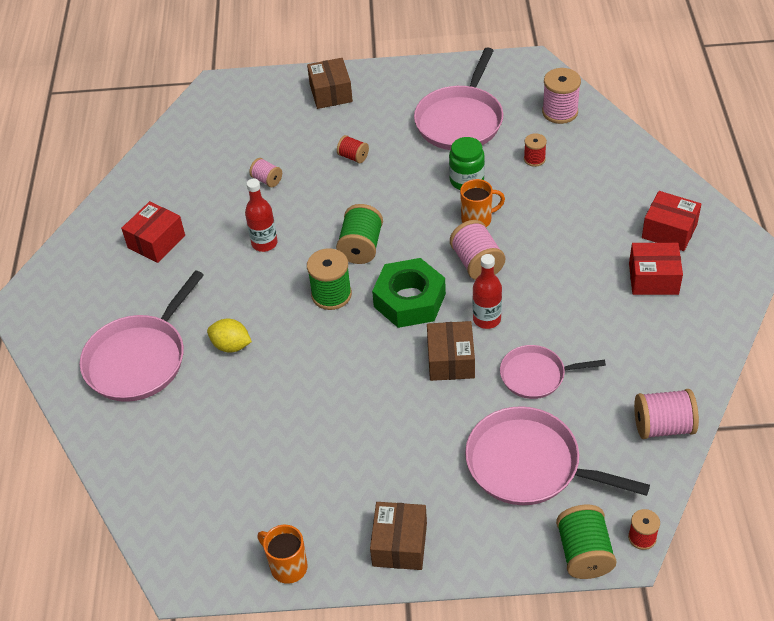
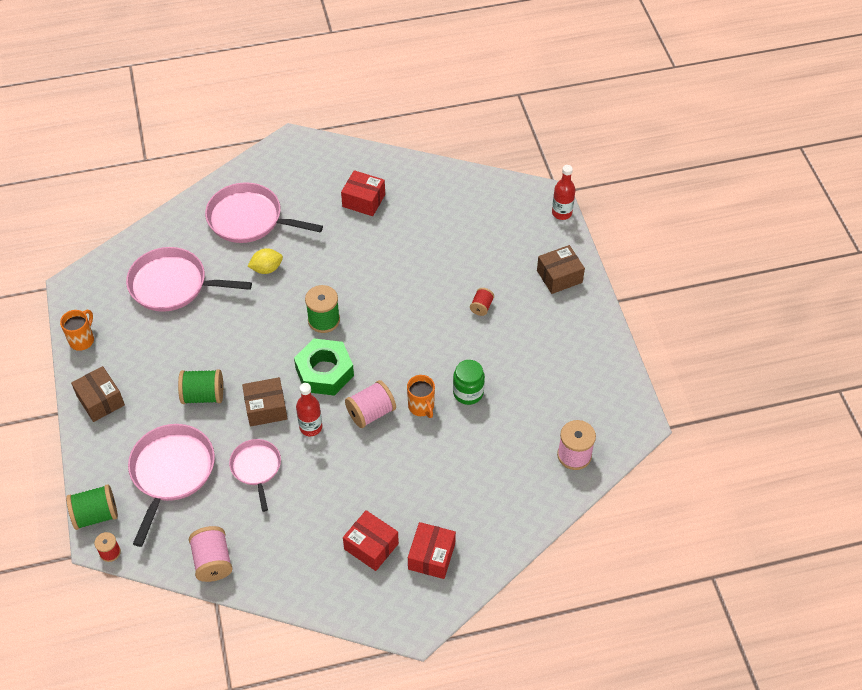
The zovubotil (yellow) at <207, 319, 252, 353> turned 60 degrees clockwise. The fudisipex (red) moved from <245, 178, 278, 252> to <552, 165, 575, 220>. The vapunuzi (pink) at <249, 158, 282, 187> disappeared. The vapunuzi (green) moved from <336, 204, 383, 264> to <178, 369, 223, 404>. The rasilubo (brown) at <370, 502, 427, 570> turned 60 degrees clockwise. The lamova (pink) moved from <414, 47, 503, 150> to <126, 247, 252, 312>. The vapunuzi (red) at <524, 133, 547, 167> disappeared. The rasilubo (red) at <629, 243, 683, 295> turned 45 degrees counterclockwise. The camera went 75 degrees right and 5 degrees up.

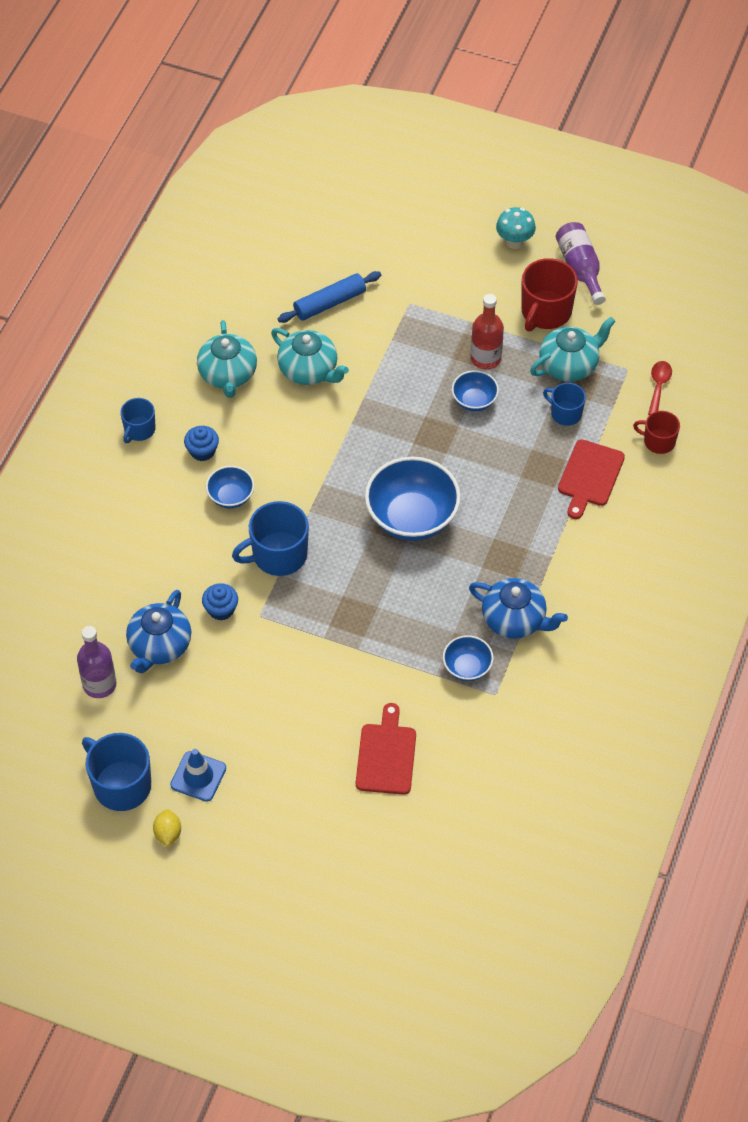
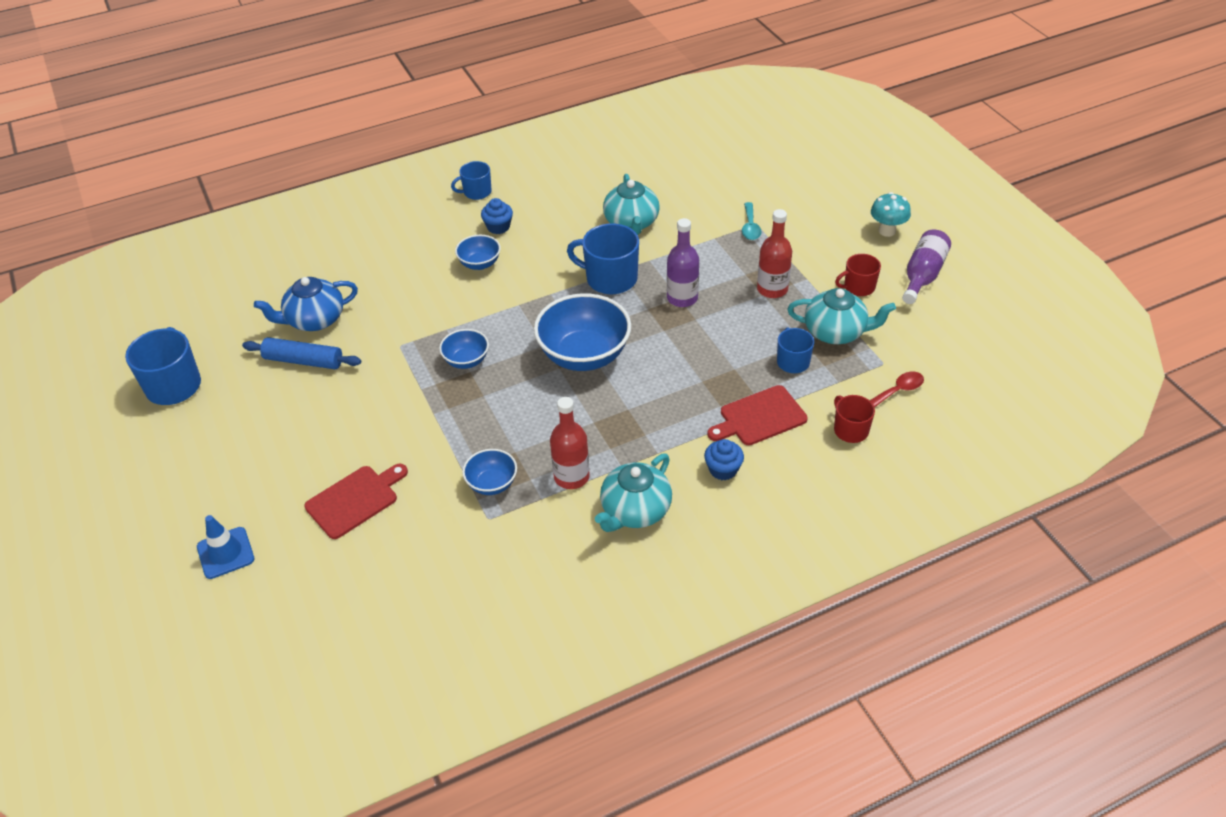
The fudisipex (purple) moved from <77, 626, 117, 698> to <667, 218, 699, 307>. The zovubotil (yellow) at <153, 809, 181, 847> disappeared. The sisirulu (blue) moved from <170, 749, 226, 802> to <197, 515, 254, 579>. The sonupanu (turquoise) moved from <197, 320, 257, 398> to <595, 454, 672, 532>. The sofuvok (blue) moved from <202, 583, 238, 621> to <704, 439, 744, 480>. The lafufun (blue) moved from <232, 501, 309, 576> to <567, 224, 639, 294>. The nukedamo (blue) moved from <278, 271, 381, 323> to <242, 337, 361, 369>. The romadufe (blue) moved from <452, 370, 499, 412> to <439, 329, 489, 369>. The sonupanu (blue) at <469, 578, 568, 639> was replaced by the fudisipex (red) at <550, 397, 590, 489>. The lafufun (red) at <521, 258, 578, 332> changed to 0.60 times the size. The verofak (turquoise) at <742, 202, 762, 240> appeared. The camera went 45 degrees right and 10 degrees down.

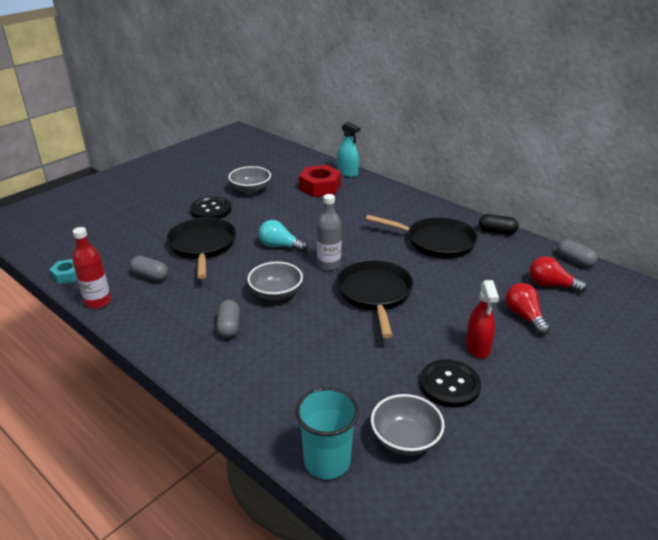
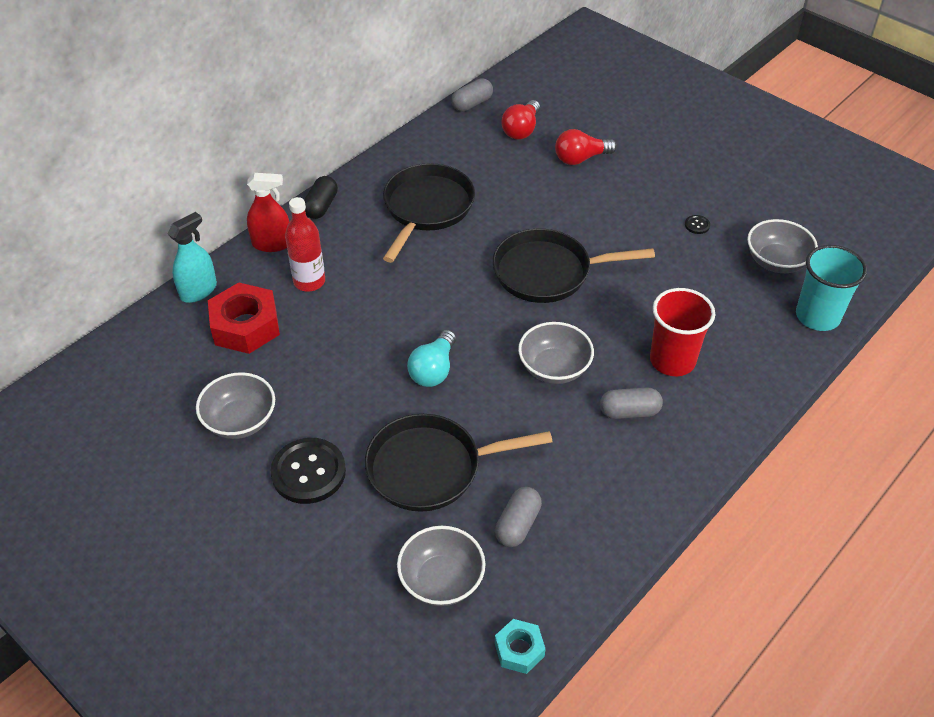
The fudisipex (red) moved from <73, 227, 111, 309> to <285, 197, 325, 292>. The fudisipex (grey) at <317, 194, 341, 271> disappeared. The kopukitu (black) at <419, 360, 481, 408> changed to 0.41 times the size. The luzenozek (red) moved from <466, 280, 499, 359> to <247, 173, 289, 252>. The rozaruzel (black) moved from <479, 214, 518, 235> to <304, 176, 338, 219>. The romadufe (grey) at <397, 526, 485, 606> appeared. The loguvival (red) at <650, 288, 715, 376> appeared. The camera went 90 degrees left and 15 degrees up.

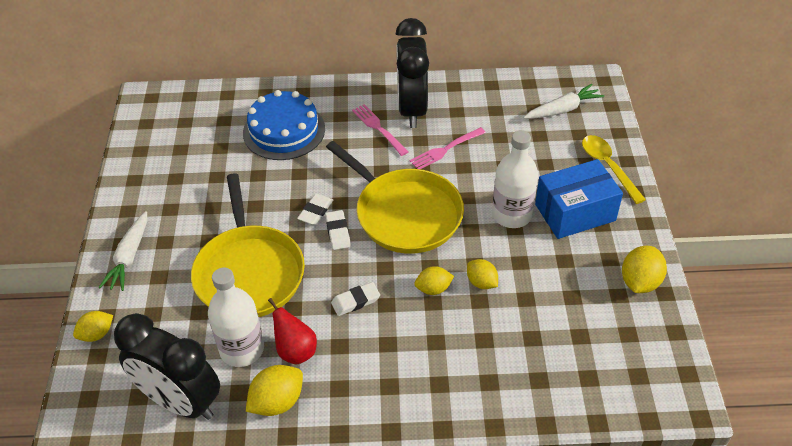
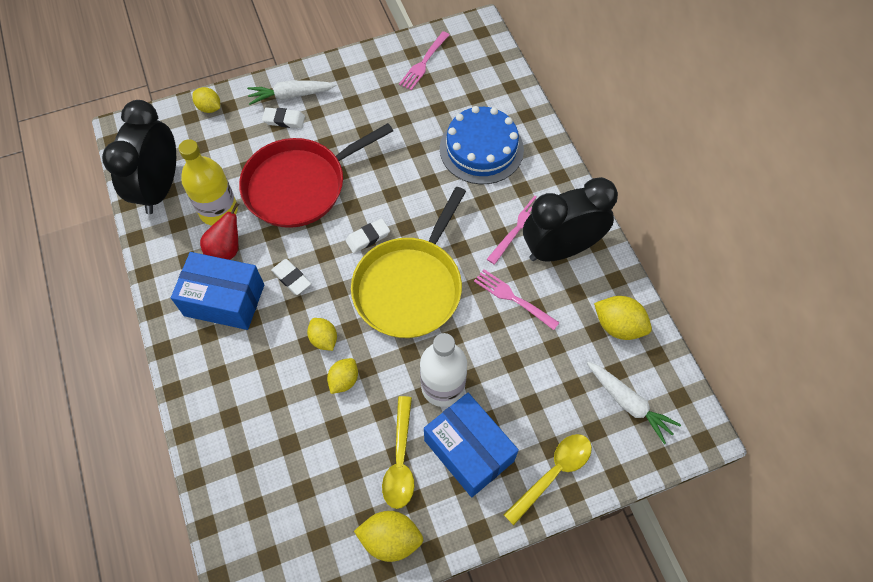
The lamova (yellow) at <191, 173, 305, 317> became the lamova (red) at <239, 123, 393, 228>. The fudisipex (white) at <208, 267, 264, 367> became the fudisipex (yellow) at <179, 139, 238, 226>. The zovubotil (yellow) moved from <246, 365, 303, 416> to <594, 296, 652, 340>. The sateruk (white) moved from <297, 194, 333, 225> to <262, 107, 305, 128>. The rasilubo (blue) at <171, 252, 264, 330> appeared. The verofak (yellow) at <382, 396, 414, 509> appeared. The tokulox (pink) at <399, 31, 449, 91> appeared. The camera went 70 degrees right and 15 degrees up.

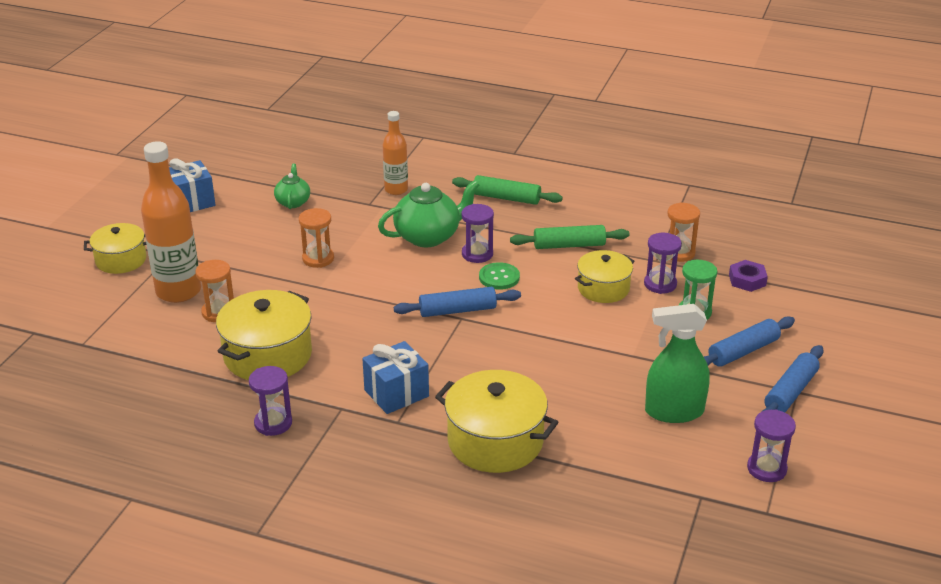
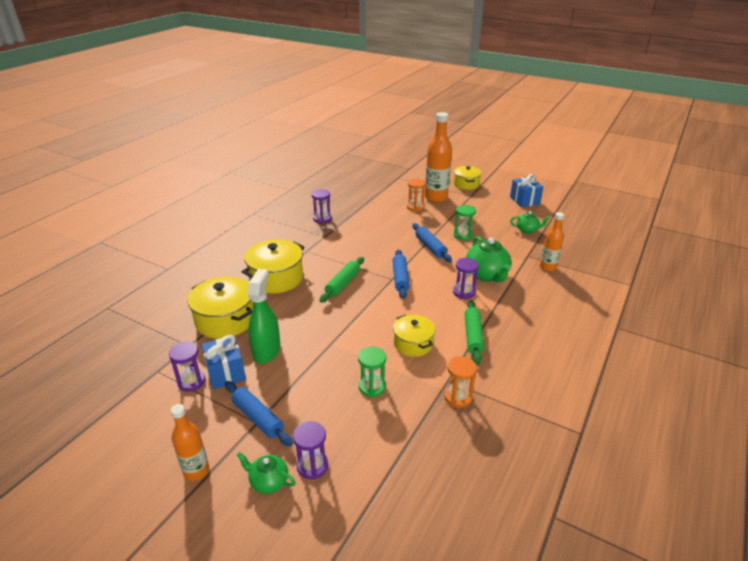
The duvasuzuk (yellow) moved from <216, 290, 312, 380> to <187, 277, 254, 339>. The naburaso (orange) at <299, 208, 334, 268> became the naburaso (green) at <454, 205, 476, 241>. The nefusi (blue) moved from <362, 341, 429, 414> to <202, 335, 246, 389>. The nukedamo (green) moved from <452, 175, 563, 205> to <320, 257, 364, 303>. The kopukitu (green) at <479, 262, 520, 290> disappeared. The naburaso (purple) moved from <644, 233, 682, 294> to <293, 421, 328, 479>. The nukedamo (blue) moved from <703, 316, 795, 367> to <412, 223, 452, 262>. The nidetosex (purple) at <729, 260, 768, 292> disappeared. The fudisipex (orange) at <171, 404, 209, 481> appeared. The sonupanu (green) at <236, 452, 296, 494> appeared. The camera went 100 degrees right and 0 degrees up.

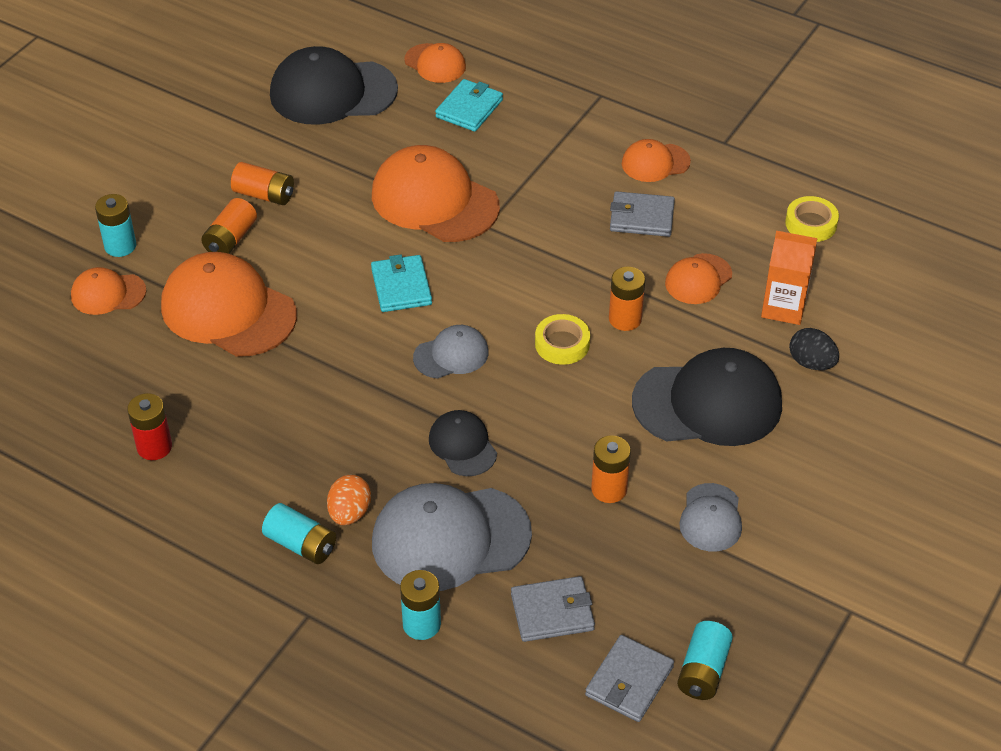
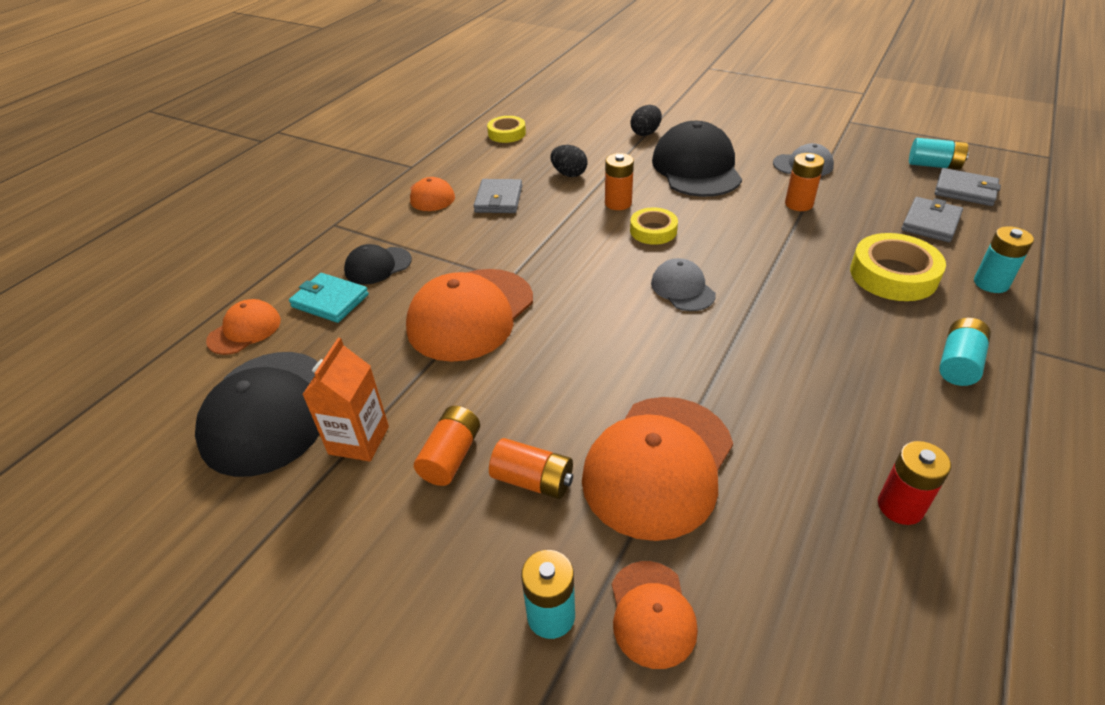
The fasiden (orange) at <327, 475, 371, 525> disappeared. The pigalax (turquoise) at <371, 254, 432, 312> disappeared. The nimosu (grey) at <372, 483, 532, 591> was replaced by the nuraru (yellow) at <850, 233, 946, 301>. The nimosu (black) moved from <429, 410, 497, 476> to <344, 244, 412, 285>. The pigalax (grey) at <511, 576, 595, 642> turned 45 degrees clockwise. The nimosu (orange) at <665, 253, 732, 304> was replaced by the fasiden (black) at <550, 145, 588, 177>. The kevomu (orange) moved from <761, 231, 817, 325> to <302, 338, 389, 462>. The camera went 90 degrees left and 5 degrees down.

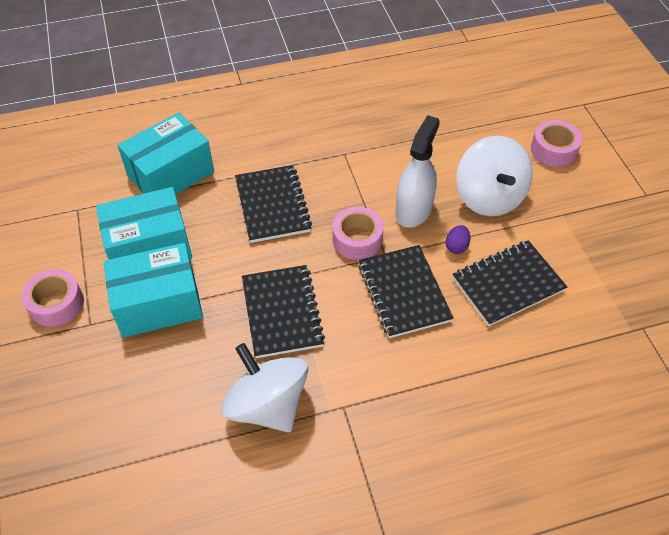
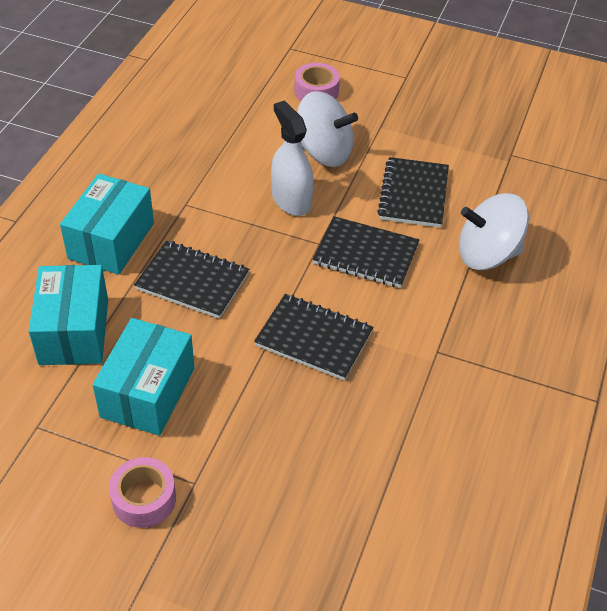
The rasilubo (turquoise) moved from <103, 243, 203, 338> to <60, 174, 154, 275>. The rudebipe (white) moved from <221, 343, 308, 432> to <459, 193, 529, 270>. The nuraru (pink) at <332, 207, 384, 260> disappeared. The fasiden (purple) at <446, 225, 470, 254> disappeared. The camera went 55 degrees left and 5 degrees down.

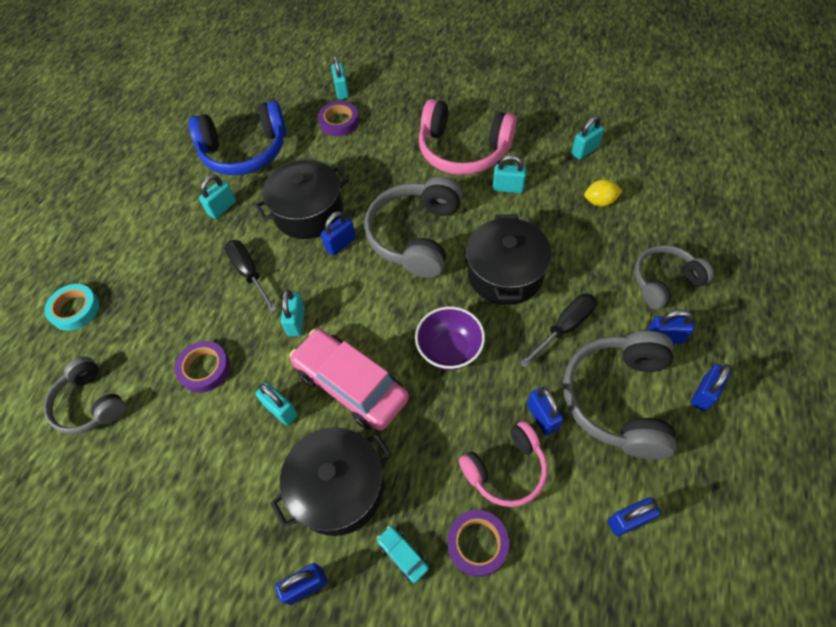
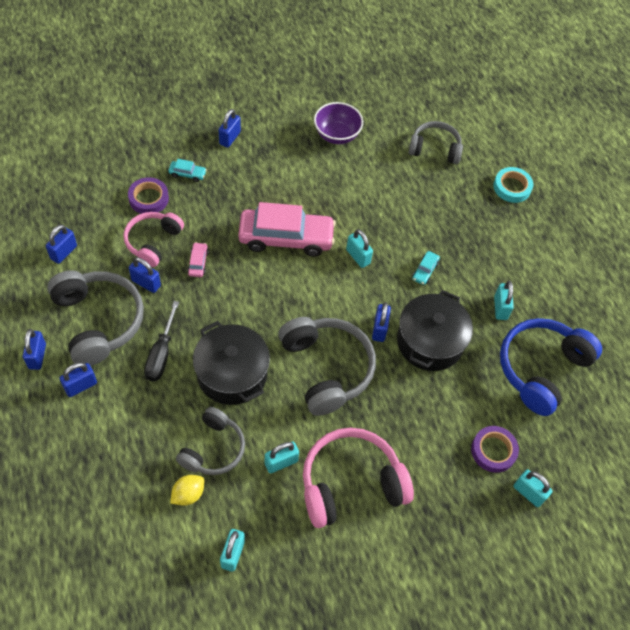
The nuraru (purple) at <175, 341, 230, 393> disappeared. The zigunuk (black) at <225, 240, 277, 313> was replaced by the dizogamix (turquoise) at <412, 251, 440, 285>. The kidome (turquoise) at <255, 383, 298, 425> disappeared. The duvasuzuk (black) at <270, 427, 392, 536> disappeared. The romadufe (purple) moved from <415, 306, 485, 370> to <314, 102, 363, 144>. The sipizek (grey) moved from <634, 245, 714, 309> to <176, 407, 245, 475>. The dizogamix (pink) at <187, 242, 209, 277> appeared. The camera went 135 degrees right and 0 degrees up.

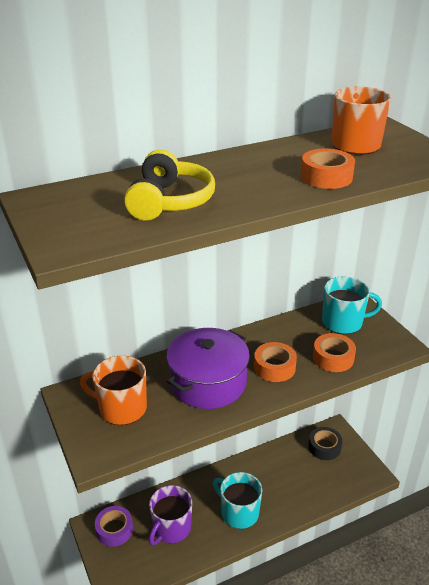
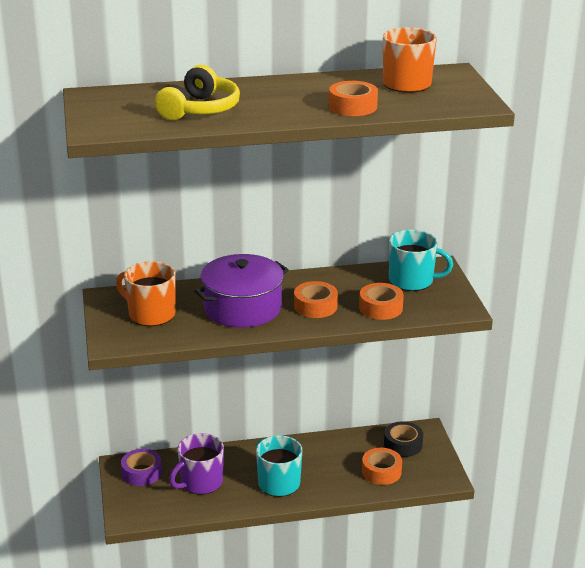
The nuraru (orange) at <362, 448, 402, 485> appeared. The camera went 15 degrees right and 5 degrees down.

